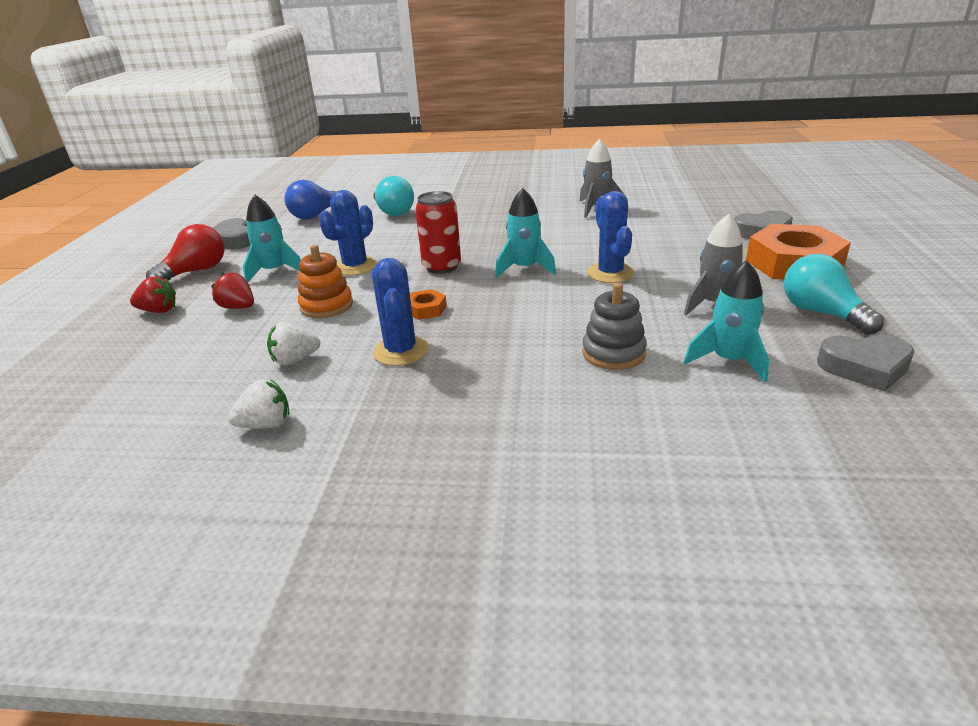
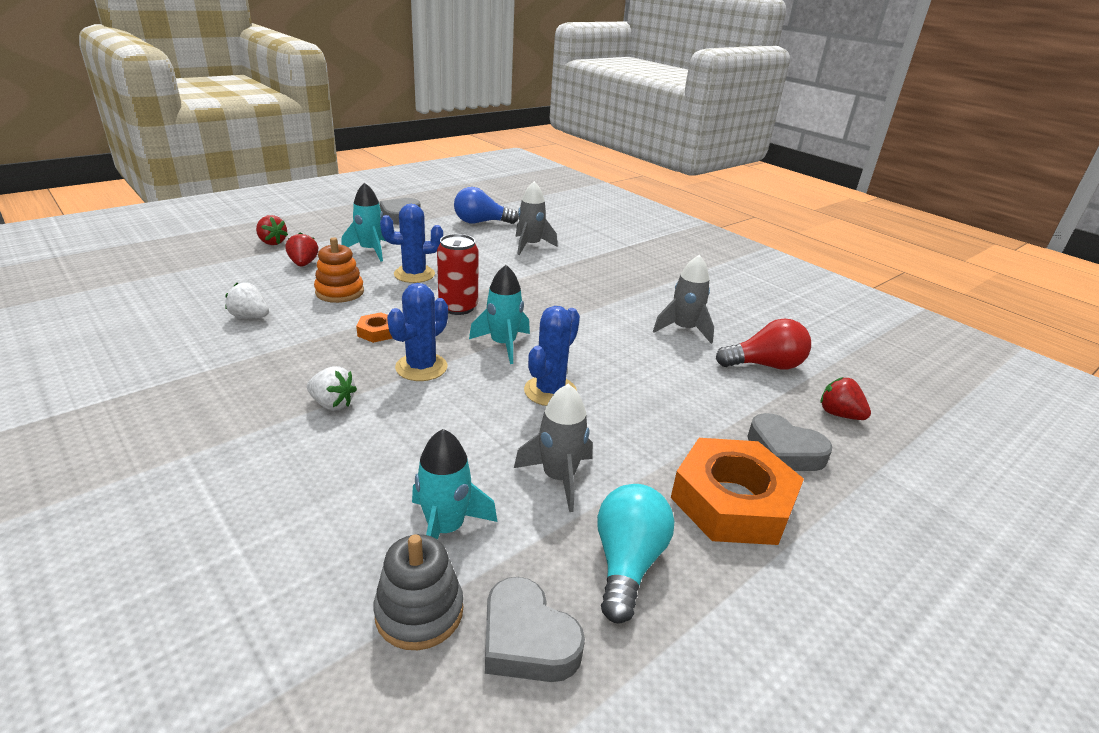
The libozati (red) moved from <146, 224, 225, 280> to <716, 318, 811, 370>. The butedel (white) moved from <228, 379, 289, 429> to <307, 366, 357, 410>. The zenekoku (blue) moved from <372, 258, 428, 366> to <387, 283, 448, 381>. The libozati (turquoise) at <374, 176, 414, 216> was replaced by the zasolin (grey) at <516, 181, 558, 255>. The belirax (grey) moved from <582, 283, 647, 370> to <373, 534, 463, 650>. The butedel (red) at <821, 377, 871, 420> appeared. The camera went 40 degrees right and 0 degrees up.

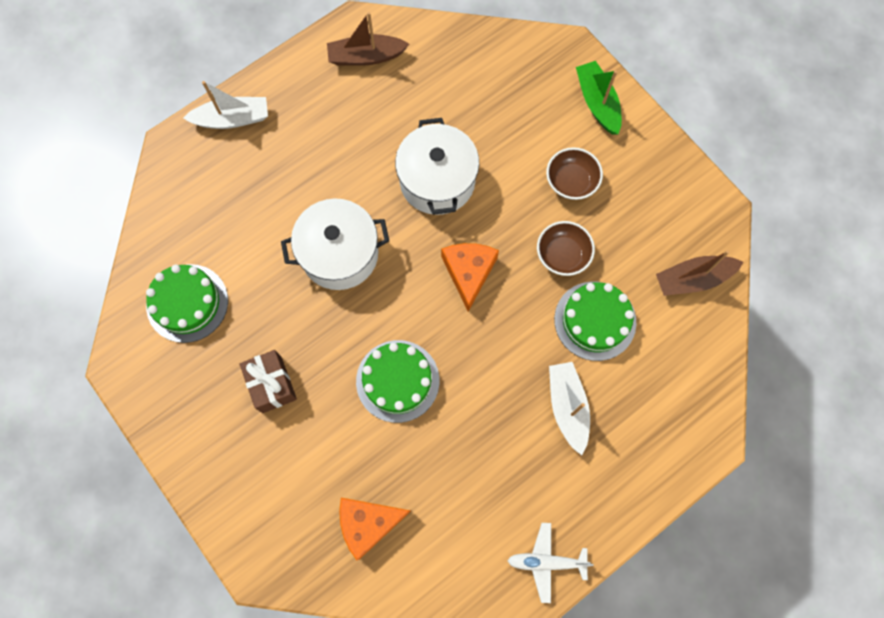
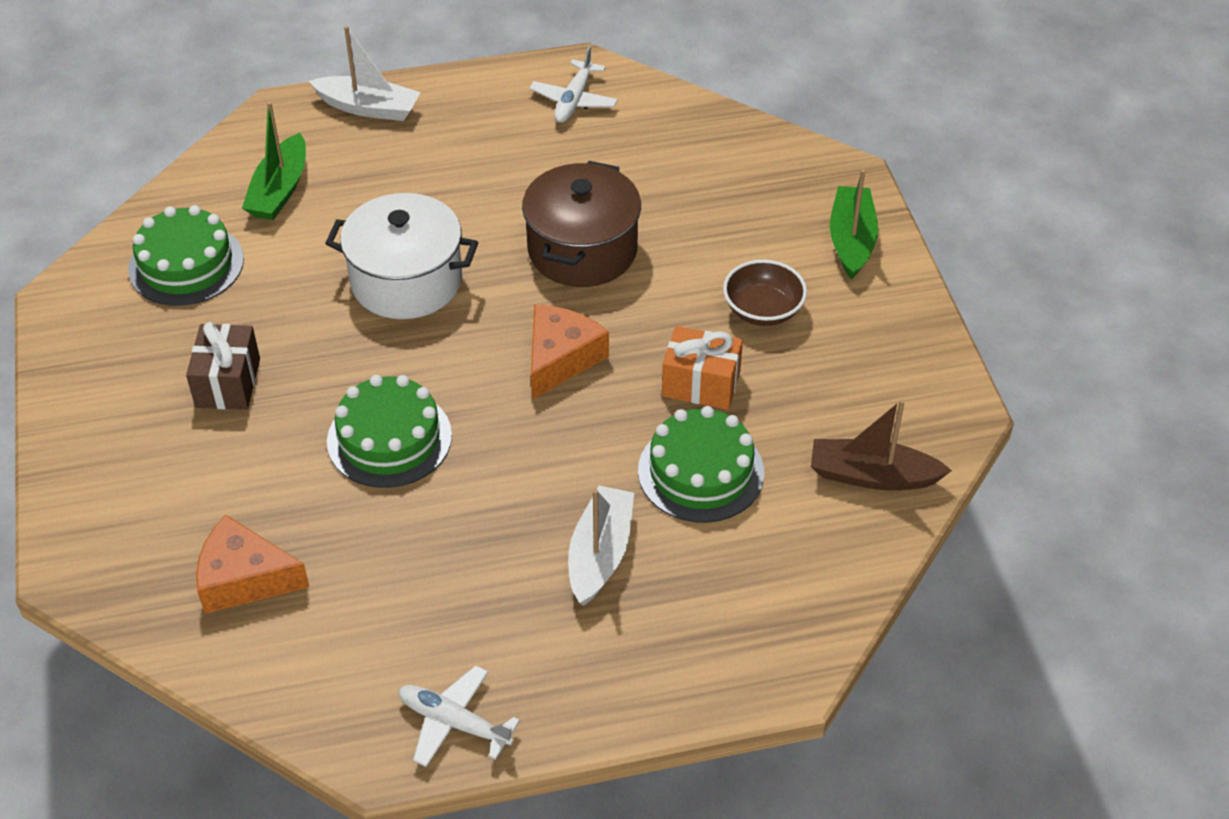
The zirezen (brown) at <327, 12, 409, 66> was replaced by the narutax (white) at <530, 46, 618, 123>. The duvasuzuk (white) at <395, 118, 479, 215> became the duvasuzuk (brown) at <522, 161, 641, 287>. The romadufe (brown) at <537, 221, 595, 276> was replaced by the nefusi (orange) at <662, 326, 743, 410>. The zirezen (green) at <242, 102, 306, 220> appeared. The camera went 25 degrees right and 25 degrees down.

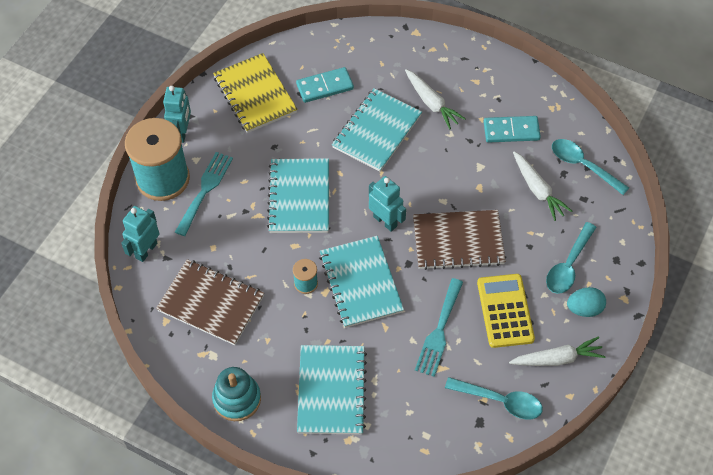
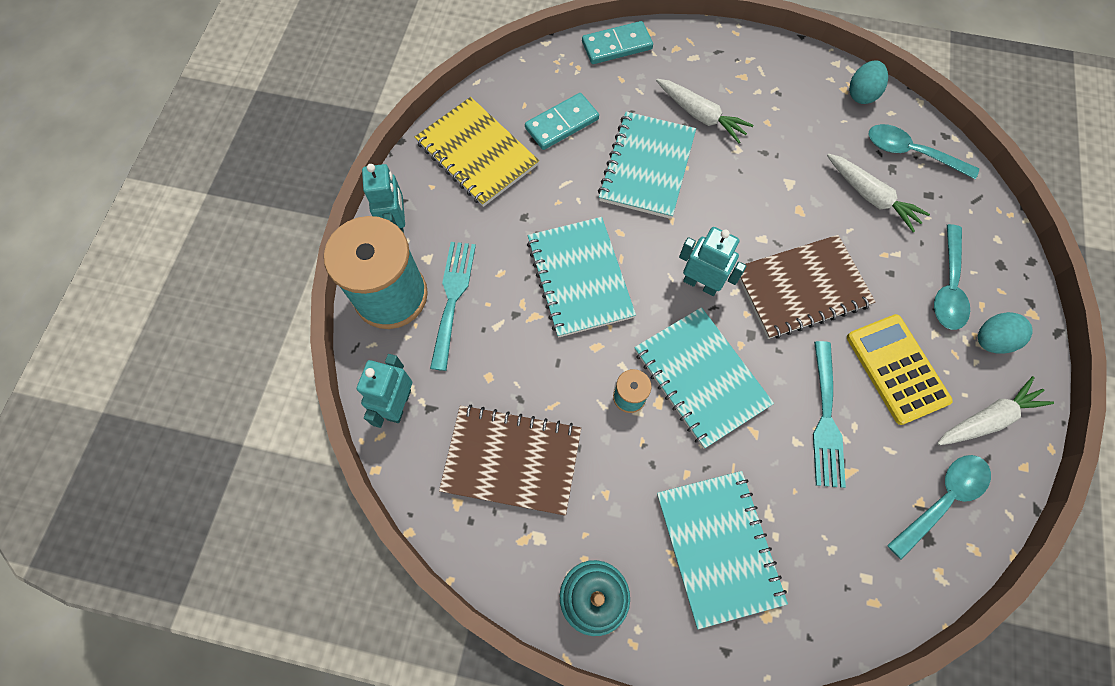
The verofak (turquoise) at <445, 377, 543, 419> turned 45 degrees counterclockwise. The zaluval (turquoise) moved from <484, 116, 541, 143> to <582, 21, 653, 64>. The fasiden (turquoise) at <849, 60, 888, 104> appeared. The camera went 15 degrees left and 10 degrees up.

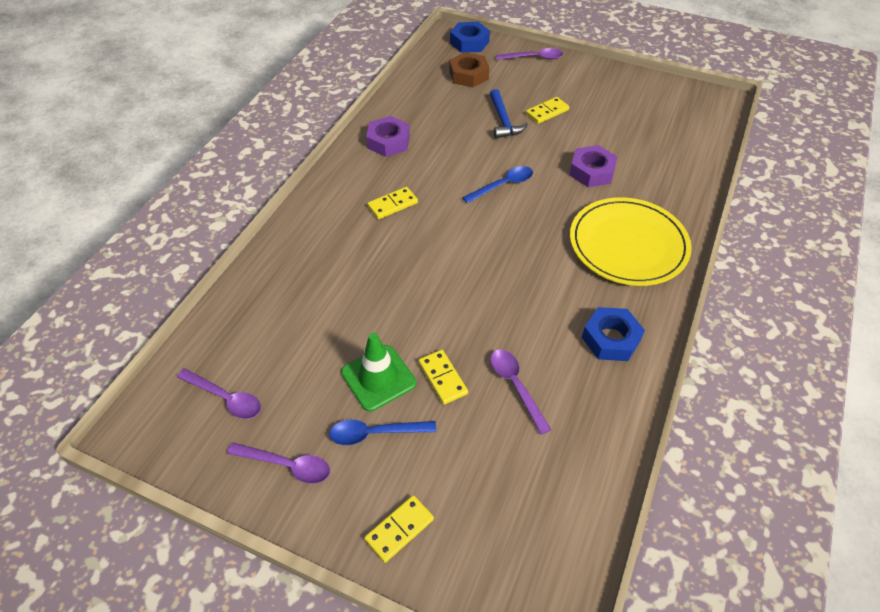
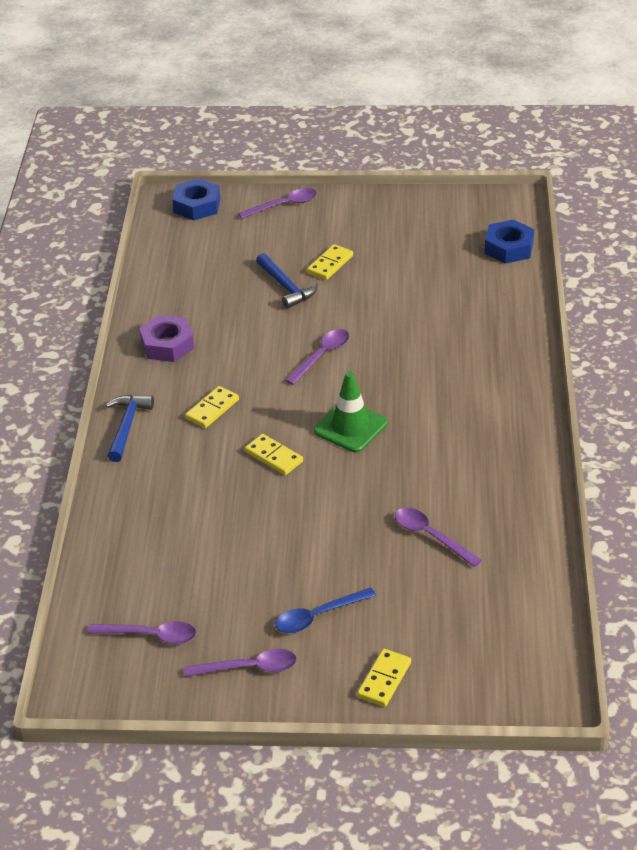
The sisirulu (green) moved from <341, 333, 416, 411> to <314, 371, 388, 453>. The zaluval (yellow) moved from <418, 350, 468, 405> to <245, 434, 303, 475>. The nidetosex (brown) at <449, 52, 489, 87> disappeared. The verofak (blue) at <462, 166, 533, 203> became the verofak (purple) at <285, 329, 349, 385>. The nidetosex (purple) at <569, 145, 617, 187> disappeared. The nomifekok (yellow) at <570, 197, 692, 286> disappeared. The nidetosex (blue) moved from <582, 307, 645, 361> to <485, 219, 534, 264>. The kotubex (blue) at <106, 395, 154, 462> appeared. The camera went 20 degrees left and 10 degrees down.

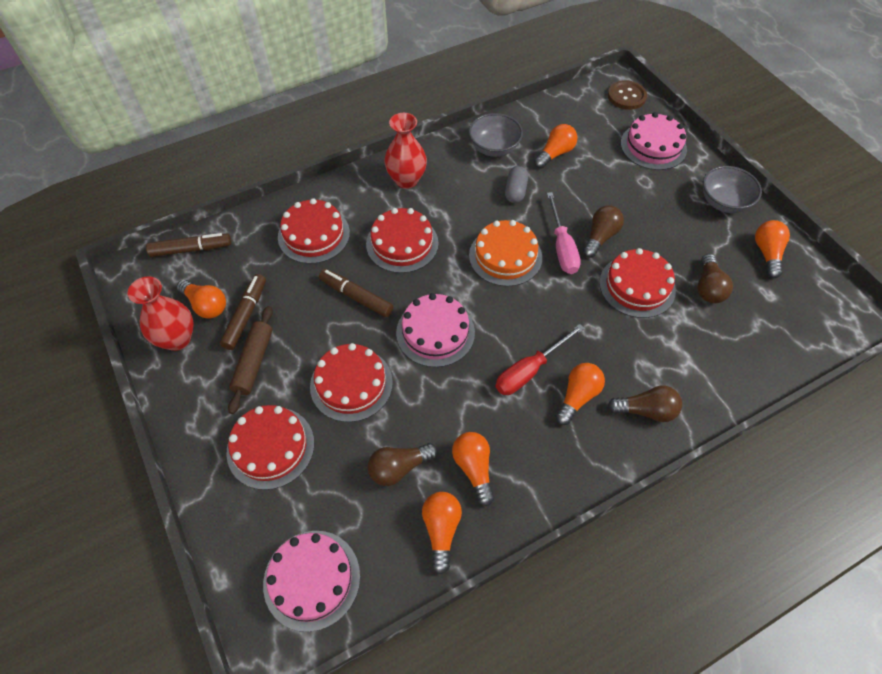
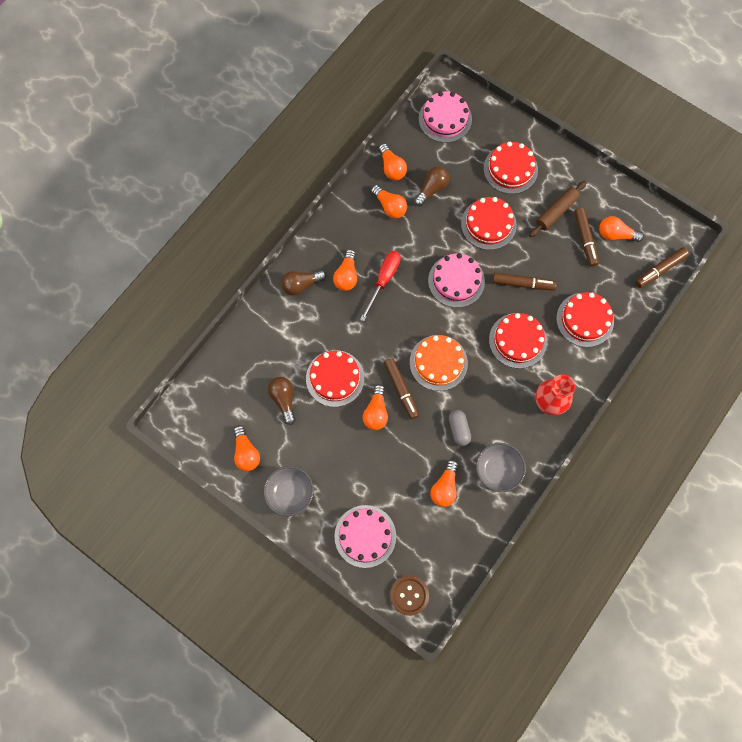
The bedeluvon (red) at <128, 276, 194, 351> disappeared. The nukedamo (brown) at <228, 306, 273, 414> turned 60 degrees clockwise. The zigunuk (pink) at <547, 192, 581, 274> was replaced by the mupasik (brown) at <384, 358, 419, 419>. The libozati (brown) at <583, 205, 624, 258> became the libozati (orange) at <363, 384, 388, 430>. The camera went 155 degrees right and 15 degrees up.

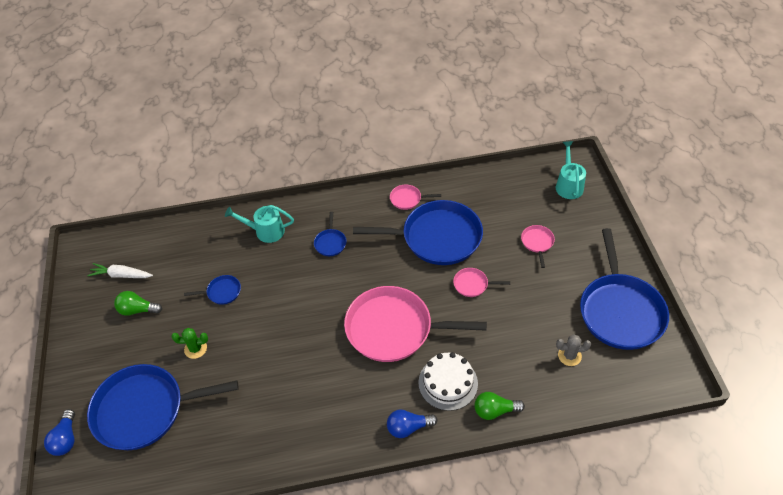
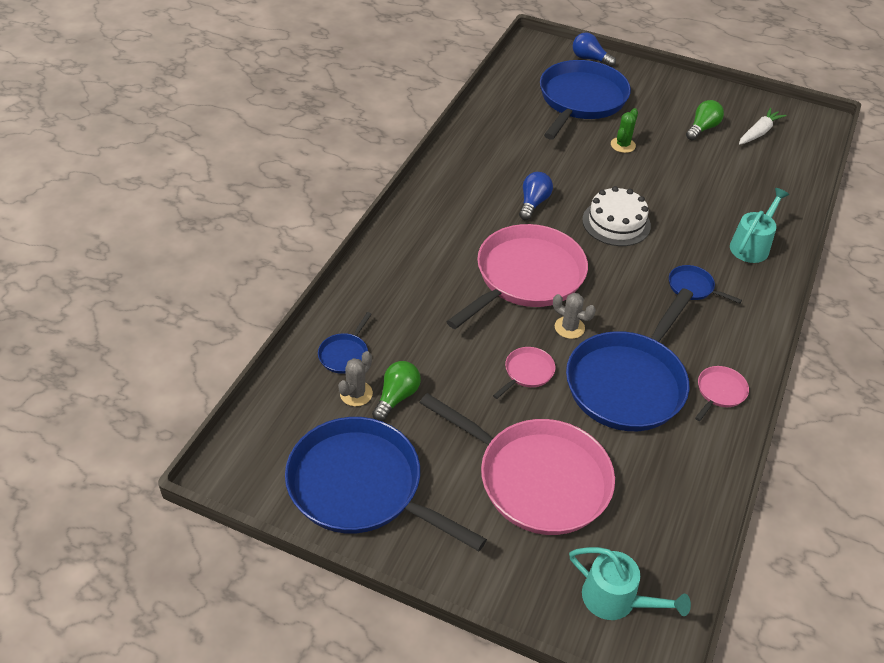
The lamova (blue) moved from <184, 275, 241, 305> to <318, 312, 372, 374>. The libozati (blue) moved from <387, 409, 438, 438> to <519, 172, 553, 220>. The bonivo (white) moved from <418, 352, 478, 411> to <582, 186, 651, 246>. The libozati (green) moved from <474, 392, 525, 420> to <372, 361, 421, 421>. The lamova (pink) at <521, 225, 555, 268> changed to 2.40 times the size. The zenekoku (grey) at <553, 293, 596, 339> appeared. The camera went 120 degrees right and 5 degrees down.

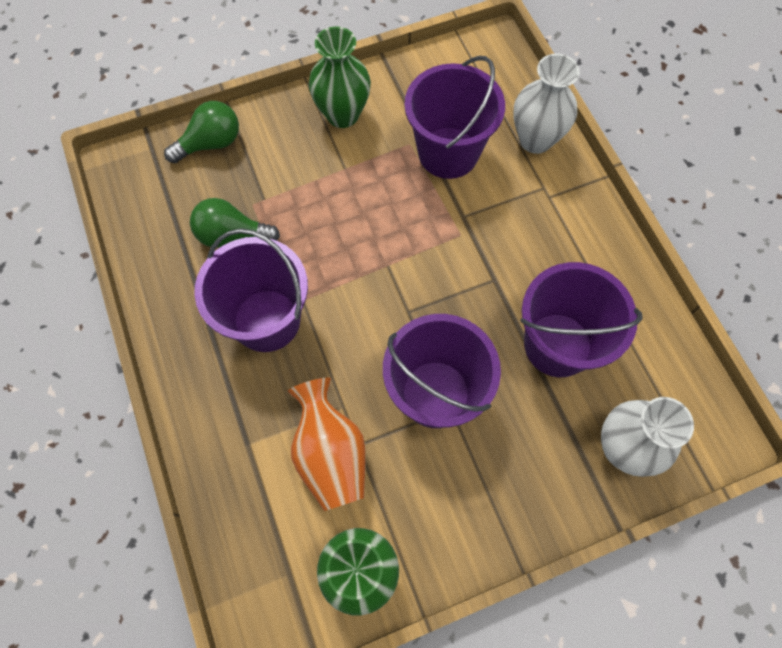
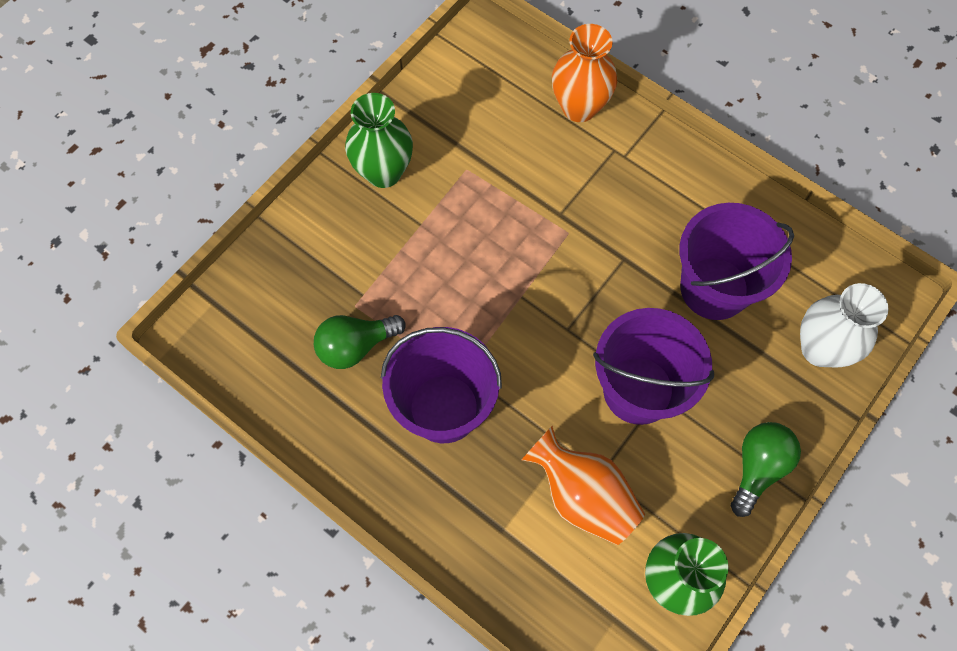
The libozati (green) moved from <164, 101, 239, 163> to <731, 422, 801, 517>. The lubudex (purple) at <405, 56, 505, 179> disappeared. The bedeluvon (white) at <513, 54, 580, 154> became the bedeluvon (orange) at <552, 24, 617, 122>. The camera went 30 degrees left and 0 degrees up.

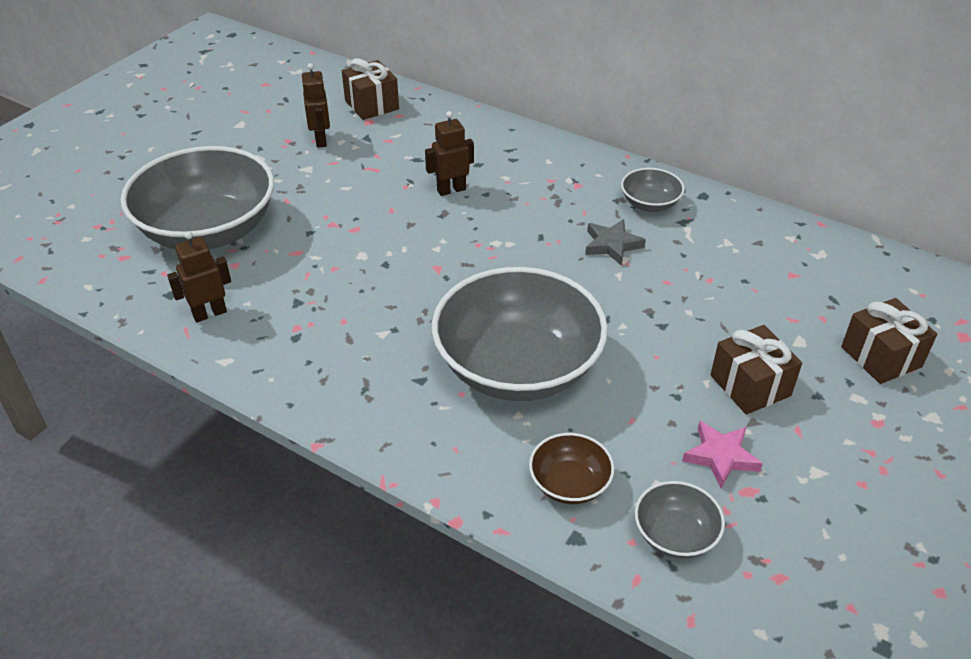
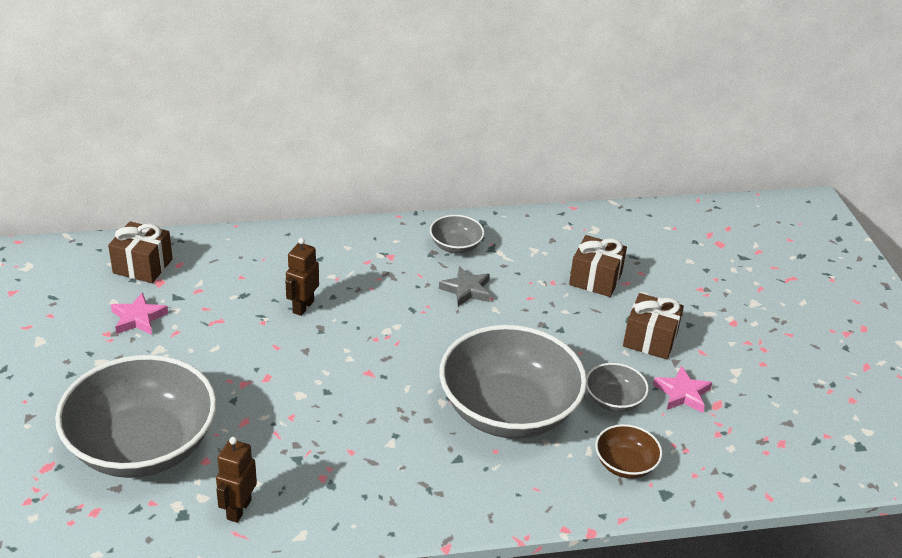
The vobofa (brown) at <302, 63, 330, 148> was replaced by the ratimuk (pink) at <111, 292, 168, 335>. The romadufe (grey) moved from <635, 481, 725, 559> to <586, 363, 649, 412>. The nefusi (brown) moved from <841, 298, 937, 384> to <569, 235, 627, 297>. The camera went 45 degrees left and 5 degrees down.

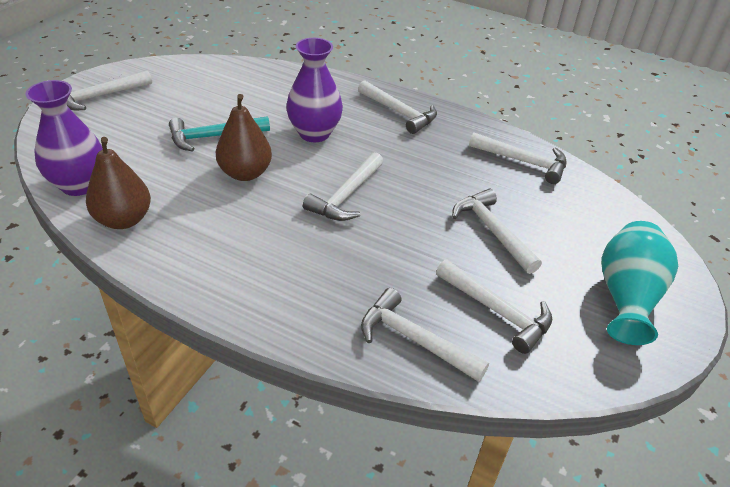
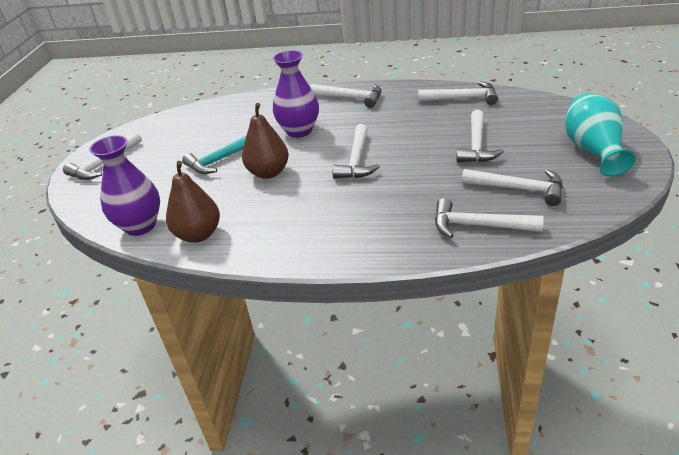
The kotubex (white) at <452, 189, 542, 274> turned 120 degrees counterclockwise. The camera went 15 degrees left and 5 degrees down.

